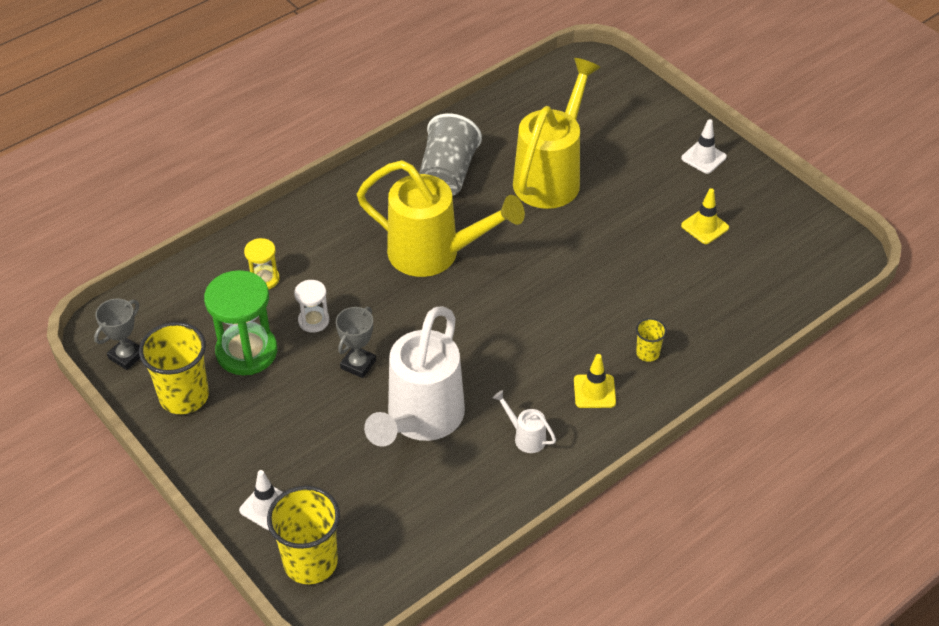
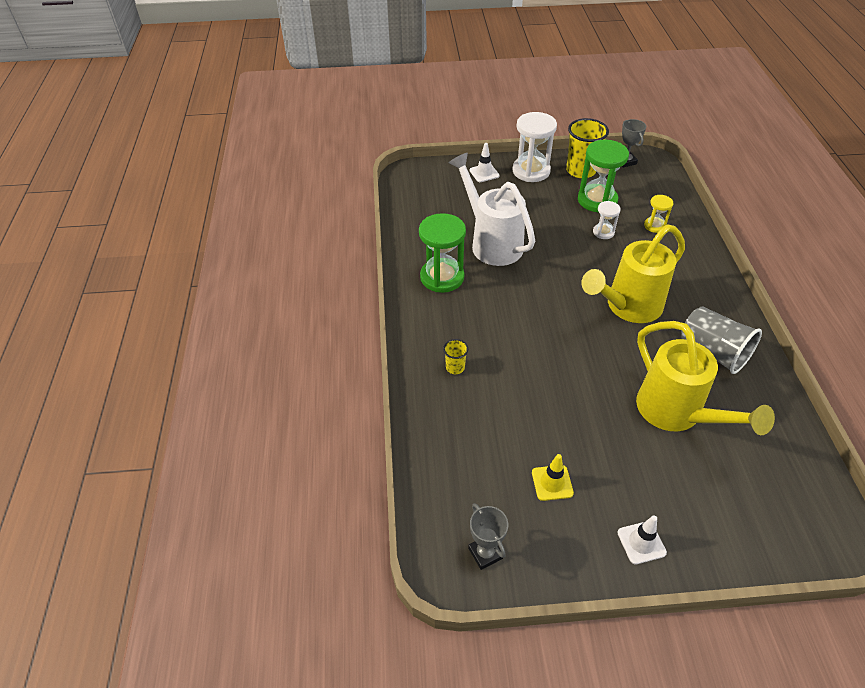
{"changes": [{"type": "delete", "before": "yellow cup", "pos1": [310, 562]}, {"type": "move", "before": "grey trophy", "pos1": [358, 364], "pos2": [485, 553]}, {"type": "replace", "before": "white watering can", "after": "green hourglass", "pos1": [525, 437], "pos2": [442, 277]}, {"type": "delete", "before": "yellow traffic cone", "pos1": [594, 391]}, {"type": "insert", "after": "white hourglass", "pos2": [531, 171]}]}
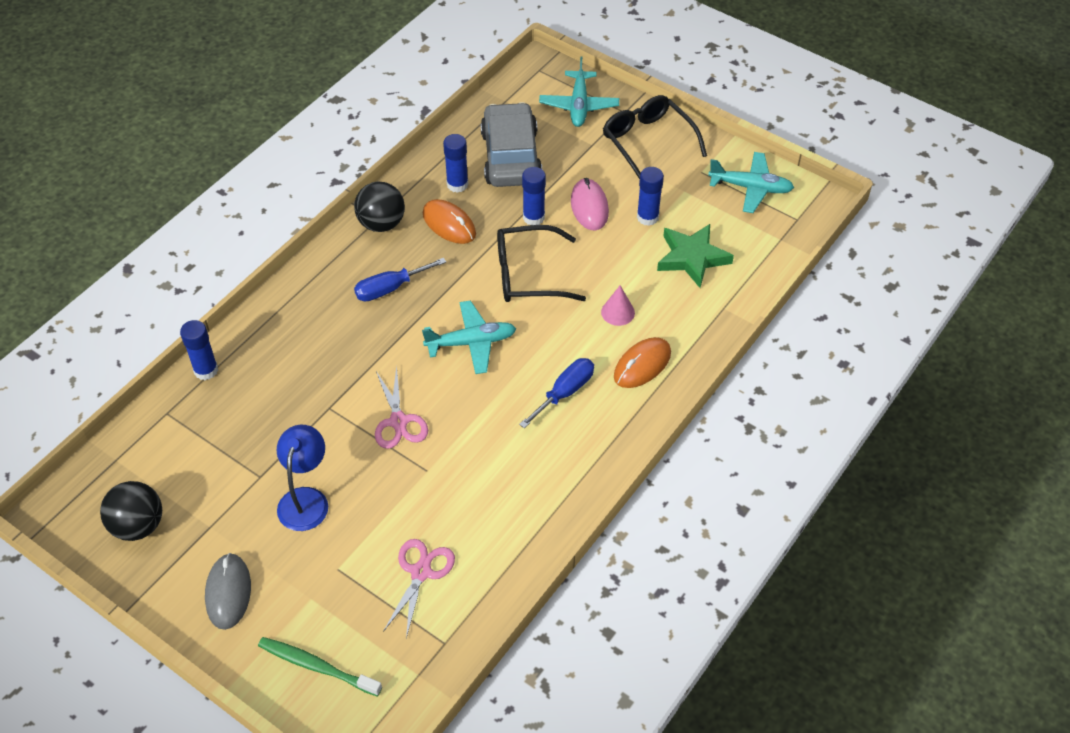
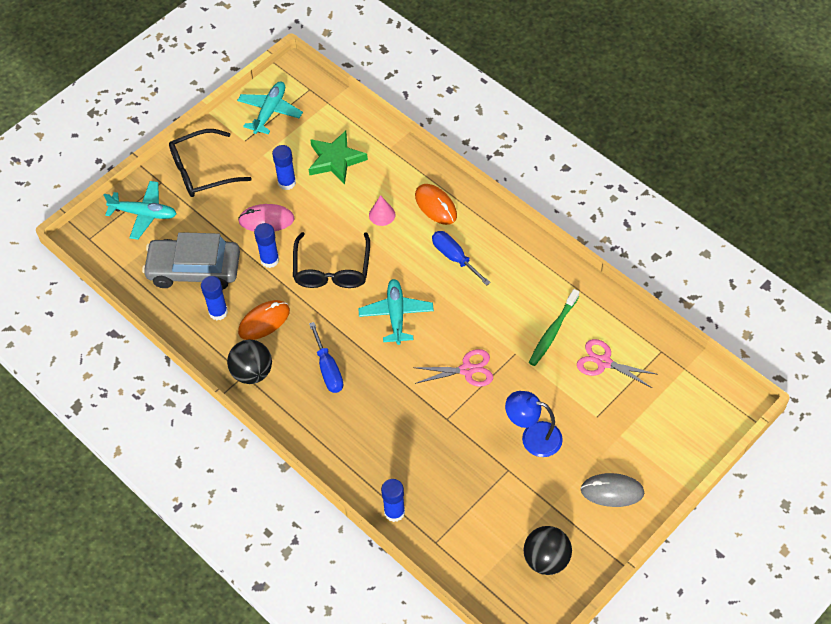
{"changes": [{"type": "move", "before": "green toothbrush", "pos1": [317, 666], "pos2": [553, 331]}]}
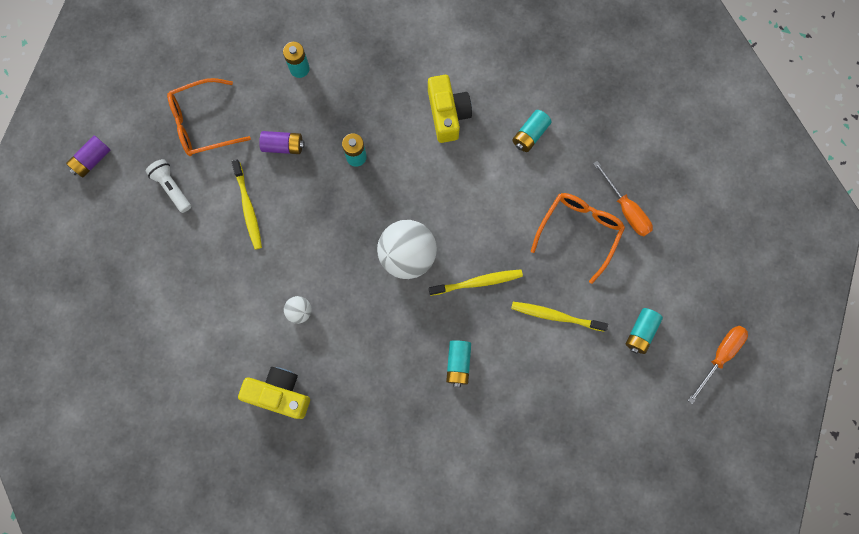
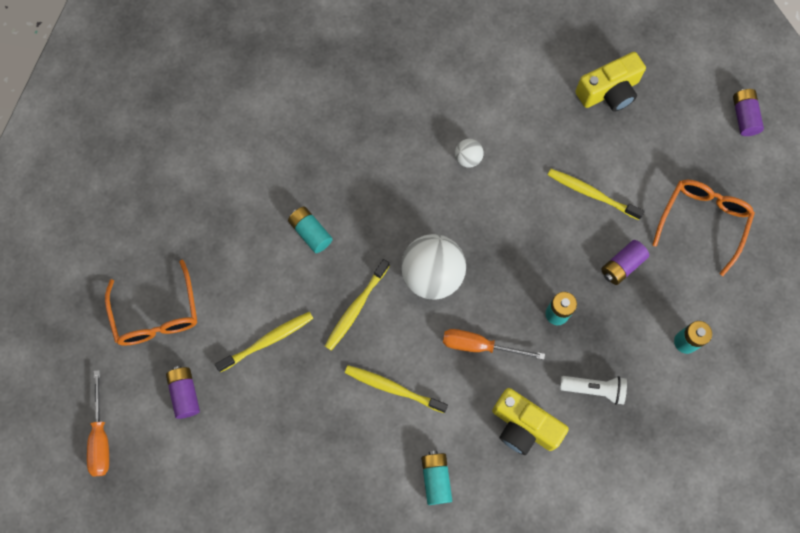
{"changes": [{"type": "move", "before": "white flashlight", "pos1": [172, 188], "pos2": [594, 389]}, {"type": "move", "before": "yellow camera", "pos1": [279, 394], "pos2": [609, 92]}, {"type": "move", "before": "orange glasses", "pos1": [579, 232], "pos2": [157, 314]}, {"type": "move", "before": "orange screwdriver", "pos1": [626, 209], "pos2": [479, 346]}, {"type": "recolor", "before": "turquoise battery", "after": "purple battery", "pos1": [640, 332], "pos2": [185, 394]}, {"type": "insert", "after": "yellow toothbrush", "pos2": [393, 388]}]}
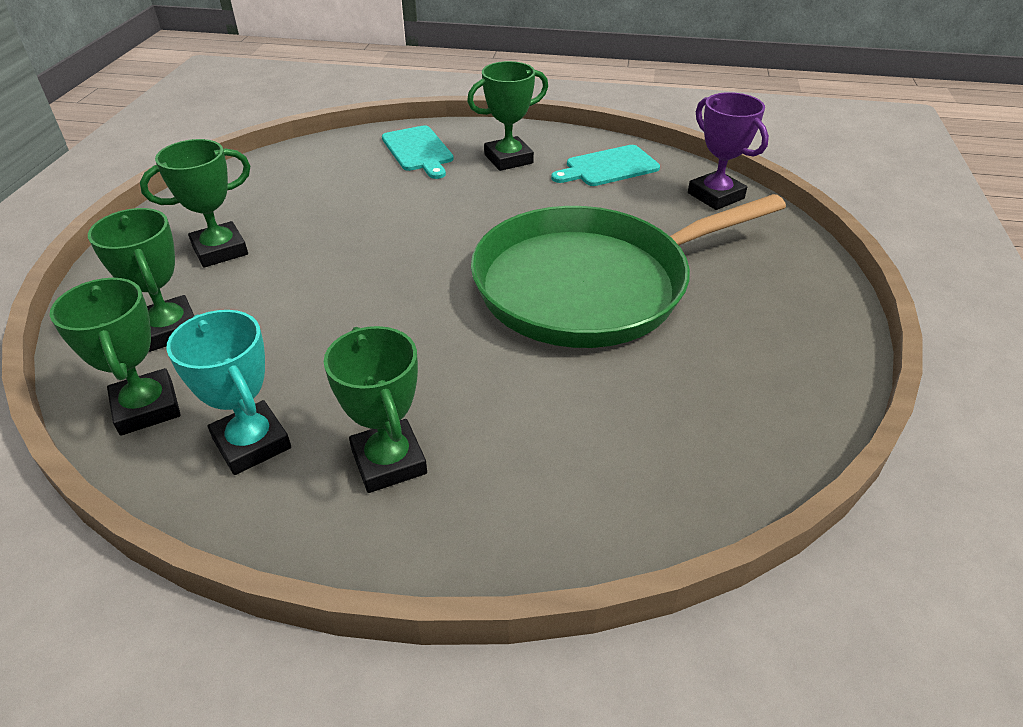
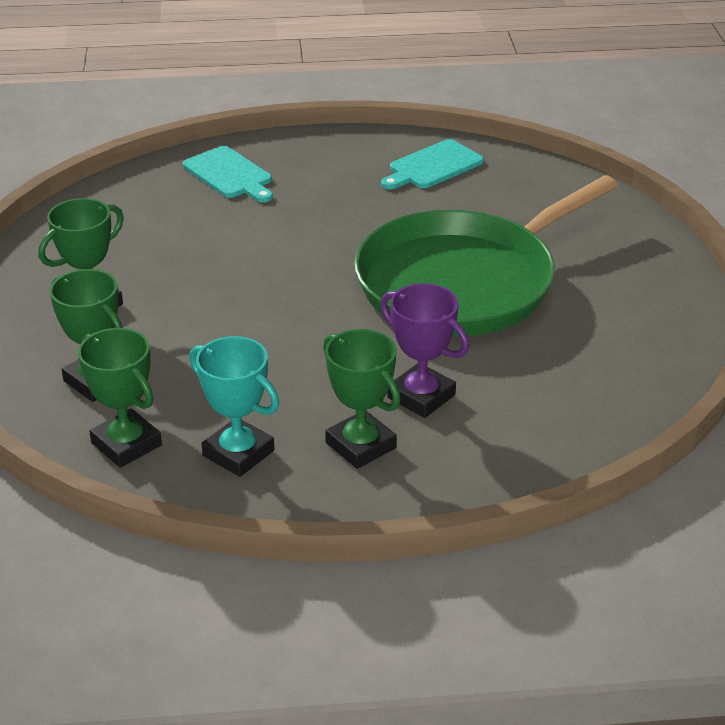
{"changes": [{"type": "delete", "before": "green trophy", "pos1": [508, 159]}, {"type": "move", "before": "purple trophy", "pos1": [715, 196], "pos2": [421, 396]}]}
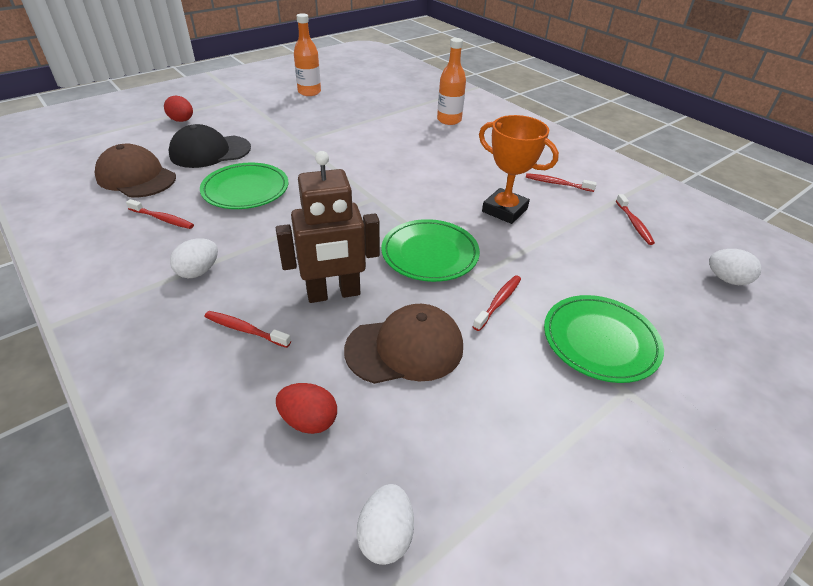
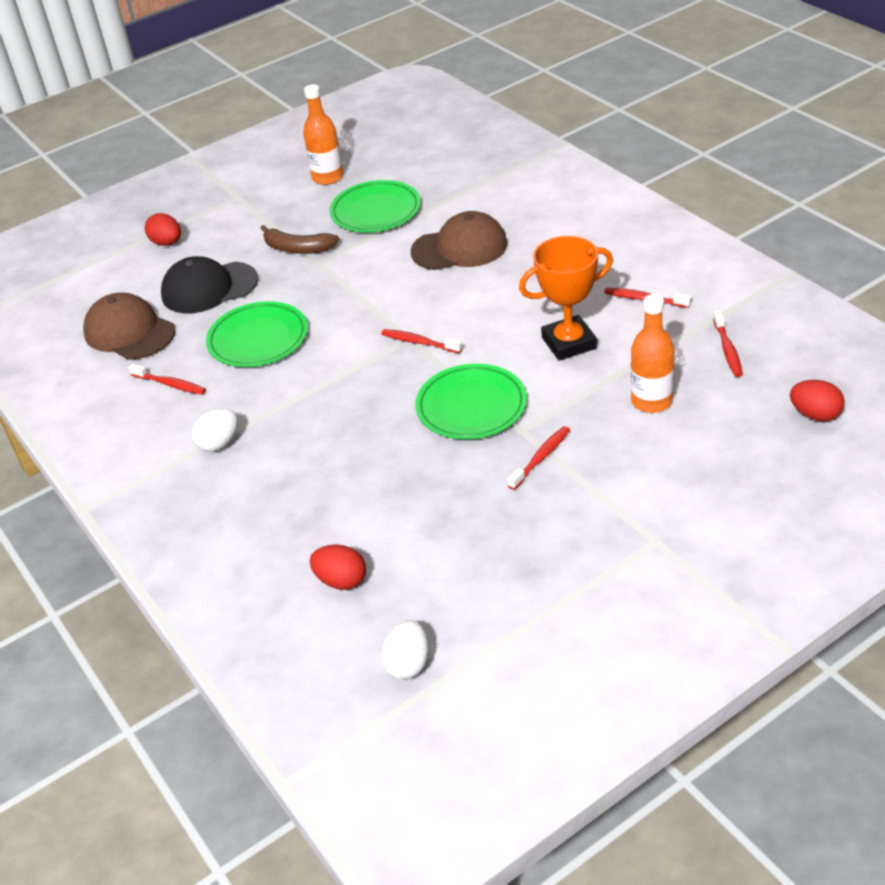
{"changes": [{"type": "move", "before": "red toothbrush", "pos1": [245, 330], "pos2": [419, 342]}, {"type": "delete", "before": "brown robot", "pos1": [333, 294]}, {"type": "move", "before": "brown cap", "pos1": [405, 348], "pos2": [460, 248]}, {"type": "move", "before": "orange bottle", "pos1": [449, 120], "pos2": [651, 401]}, {"type": "rotate", "before": "orange trophy", "pos1": [504, 210], "pos2": [569, 343], "turn": -60}, {"type": "move", "before": "green plate", "pos1": [600, 341], "pos2": [376, 211]}, {"type": "recolor", "before": "white egg", "after": "red egg", "pos1": [726, 279], "pos2": [815, 415]}, {"type": "insert", "after": "brown banana", "pos2": [298, 248]}]}
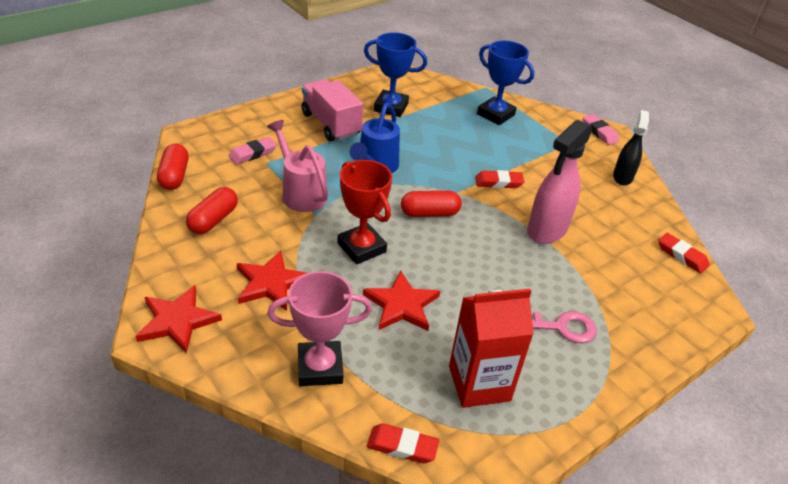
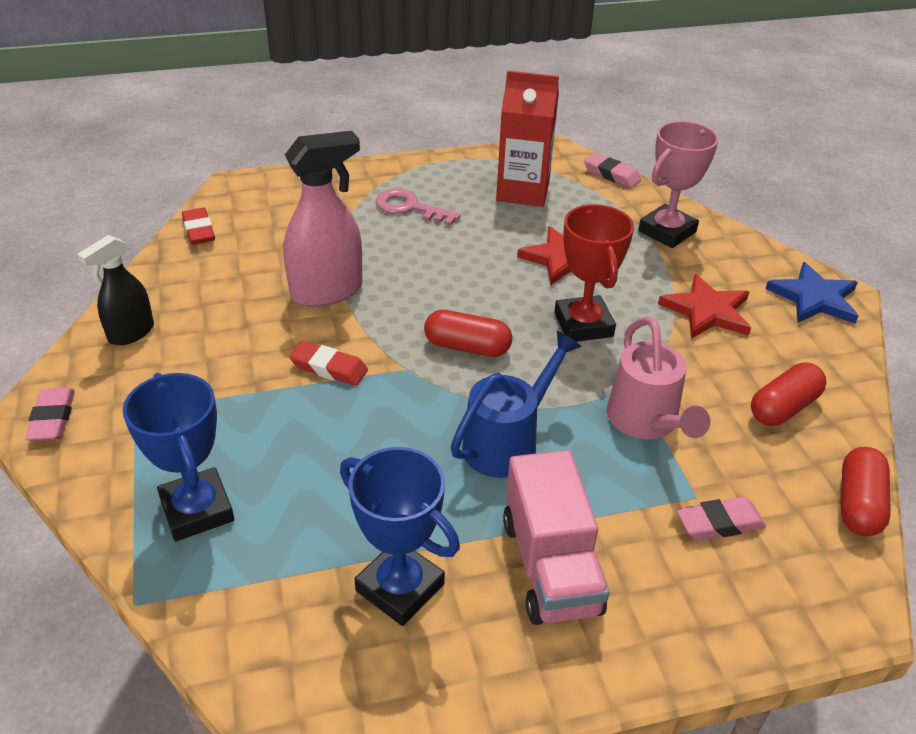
{"changes": [{"type": "recolor", "before": "red star", "after": "blue star", "pos1": [177, 321], "pos2": [814, 298]}, {"type": "rotate", "before": "pink trophy", "pos1": [320, 367], "pos2": [667, 231], "turn": -60}, {"type": "recolor", "before": "red eraser", "after": "pink eraser", "pos1": [402, 446], "pos2": [611, 175]}]}
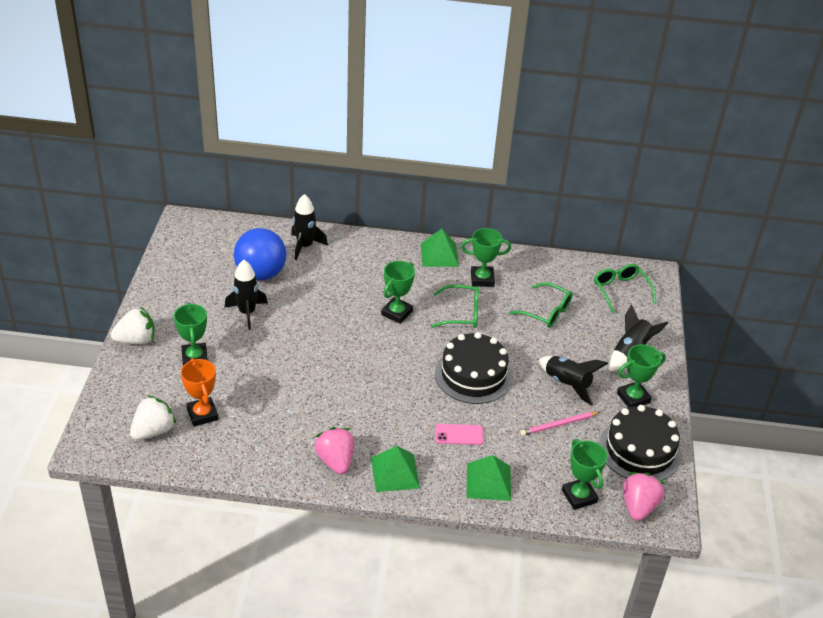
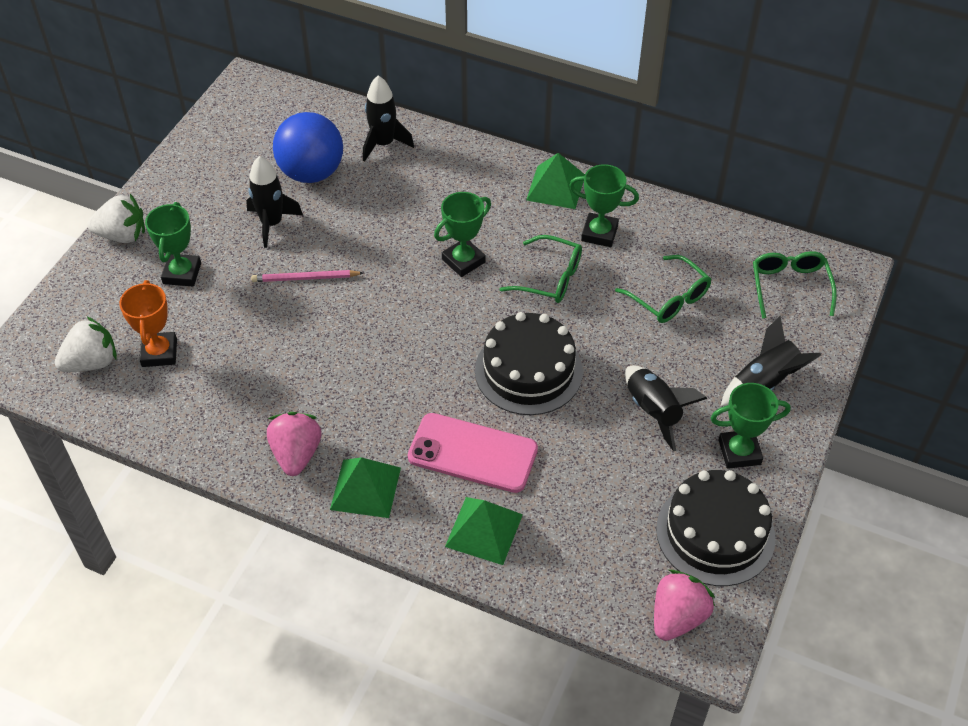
{"changes": [{"type": "resize", "before": "pink phone", "pos1": [459, 435], "pos2": [472, 453], "scale": 1.85}, {"type": "move", "before": "pink pencil", "pos1": [558, 425], "pos2": [305, 278]}, {"type": "delete", "before": "green trophy", "pos1": [579, 496]}]}
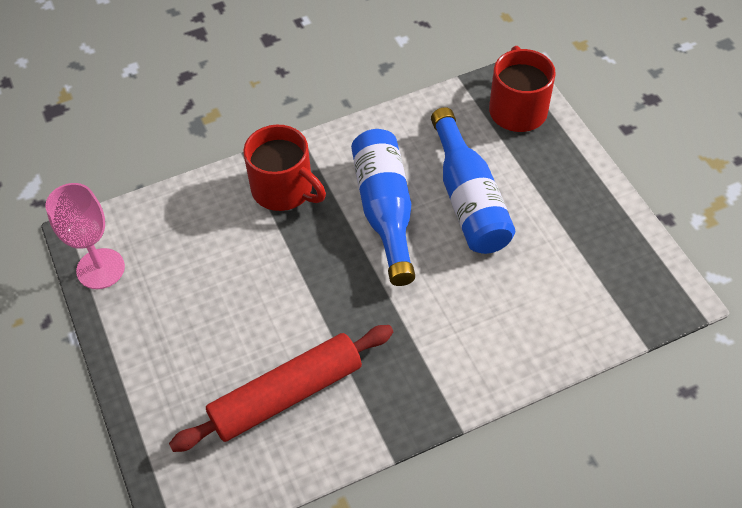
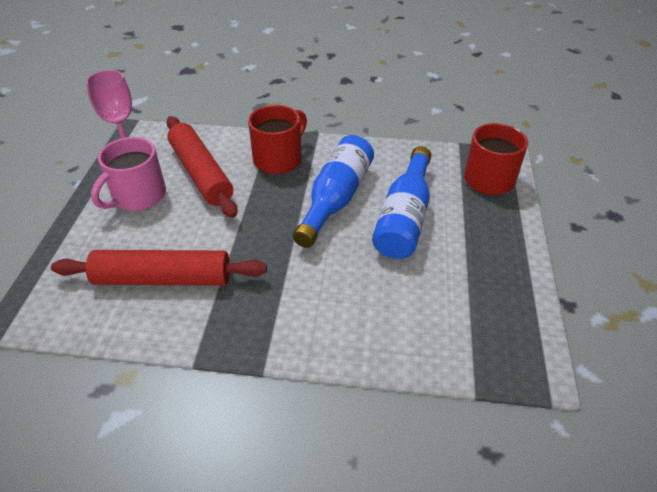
{"changes": [{"type": "rotate", "before": "red mug", "pos1": [284, 189], "pos2": [279, 159], "turn": -120}, {"type": "insert", "after": "pink mug", "pos2": [138, 196]}, {"type": "insert", "after": "red rolling pin", "pos2": [201, 173]}]}
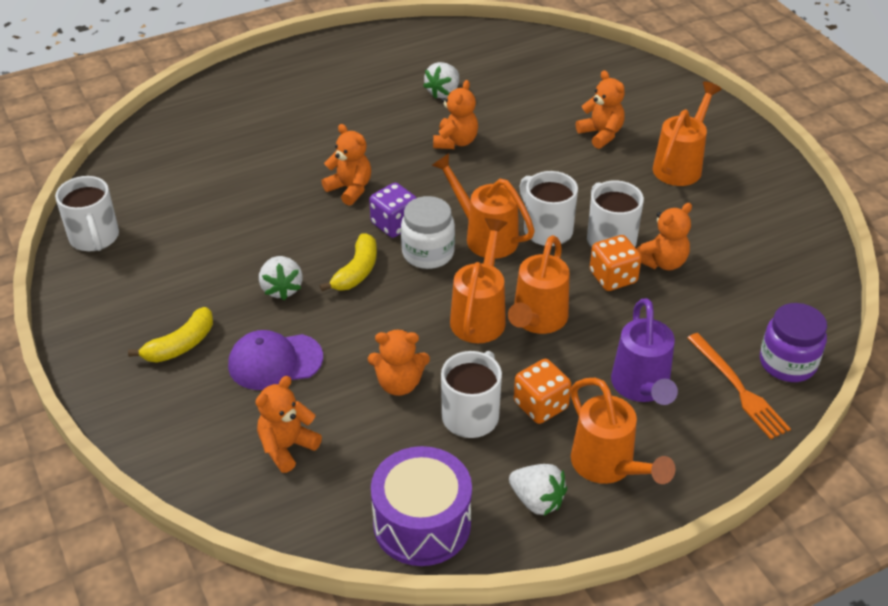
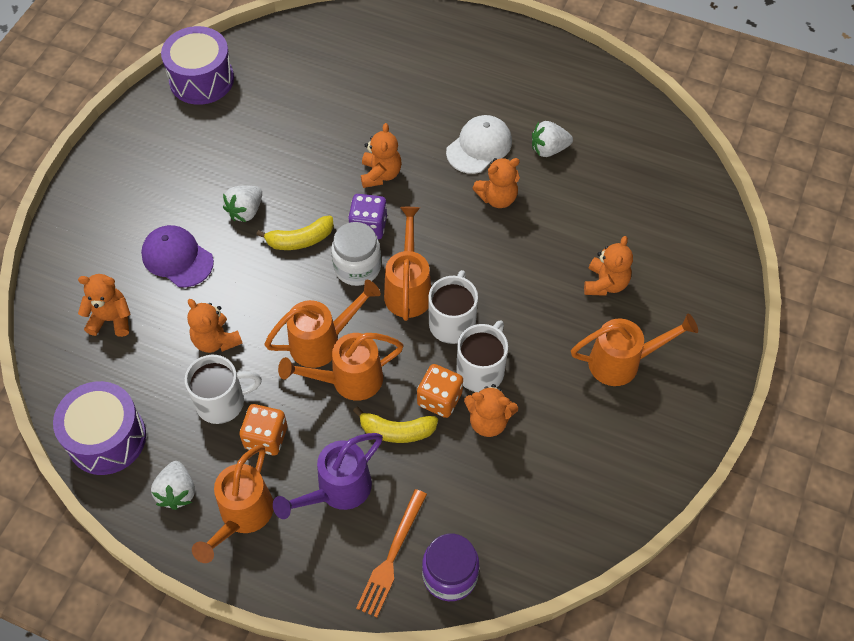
{"changes": [{"type": "replace", "before": "white mug", "after": "purple drum", "pos1": [94, 238], "pos2": [201, 79]}, {"type": "move", "before": "yellow banana", "pos1": [181, 345], "pos2": [397, 431]}, {"type": "insert", "after": "white cap", "pos2": [479, 146]}]}
